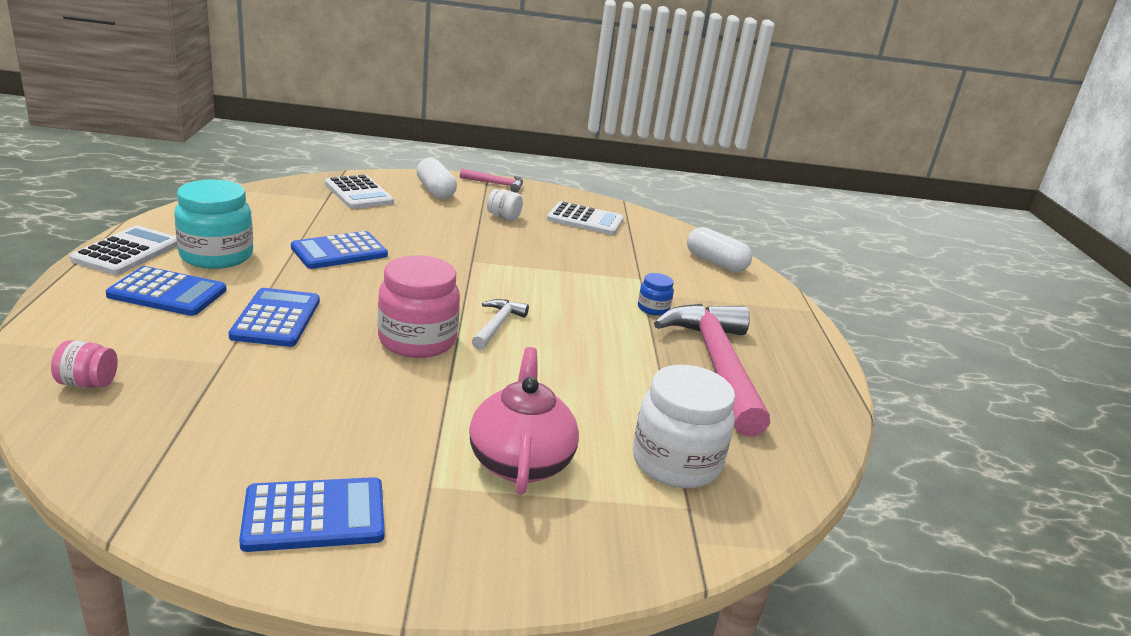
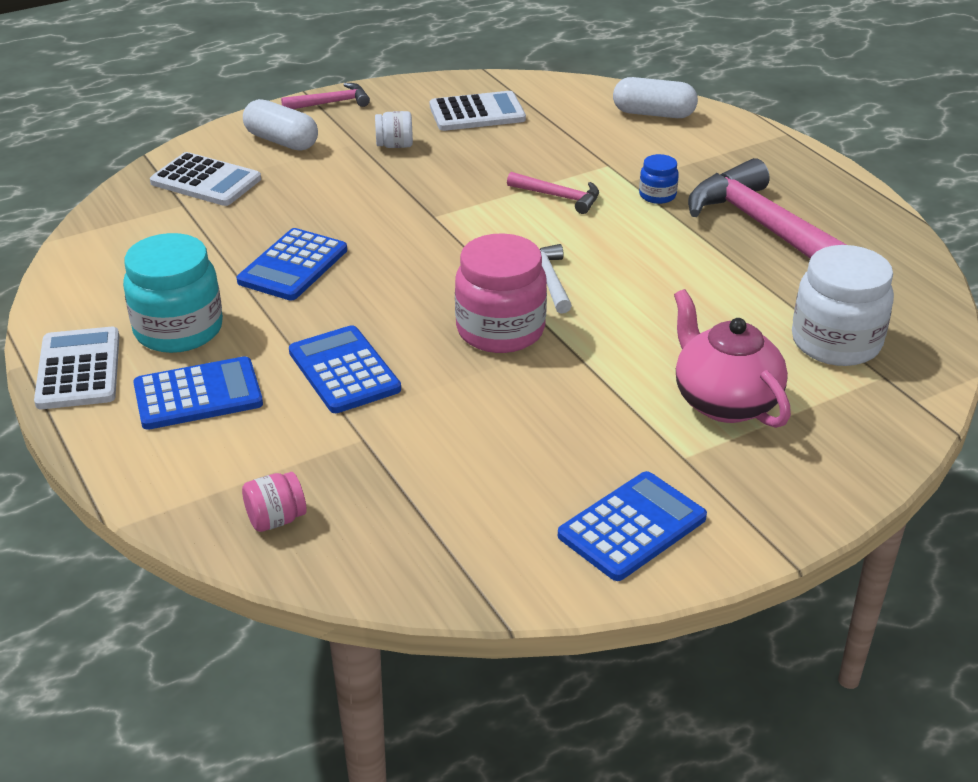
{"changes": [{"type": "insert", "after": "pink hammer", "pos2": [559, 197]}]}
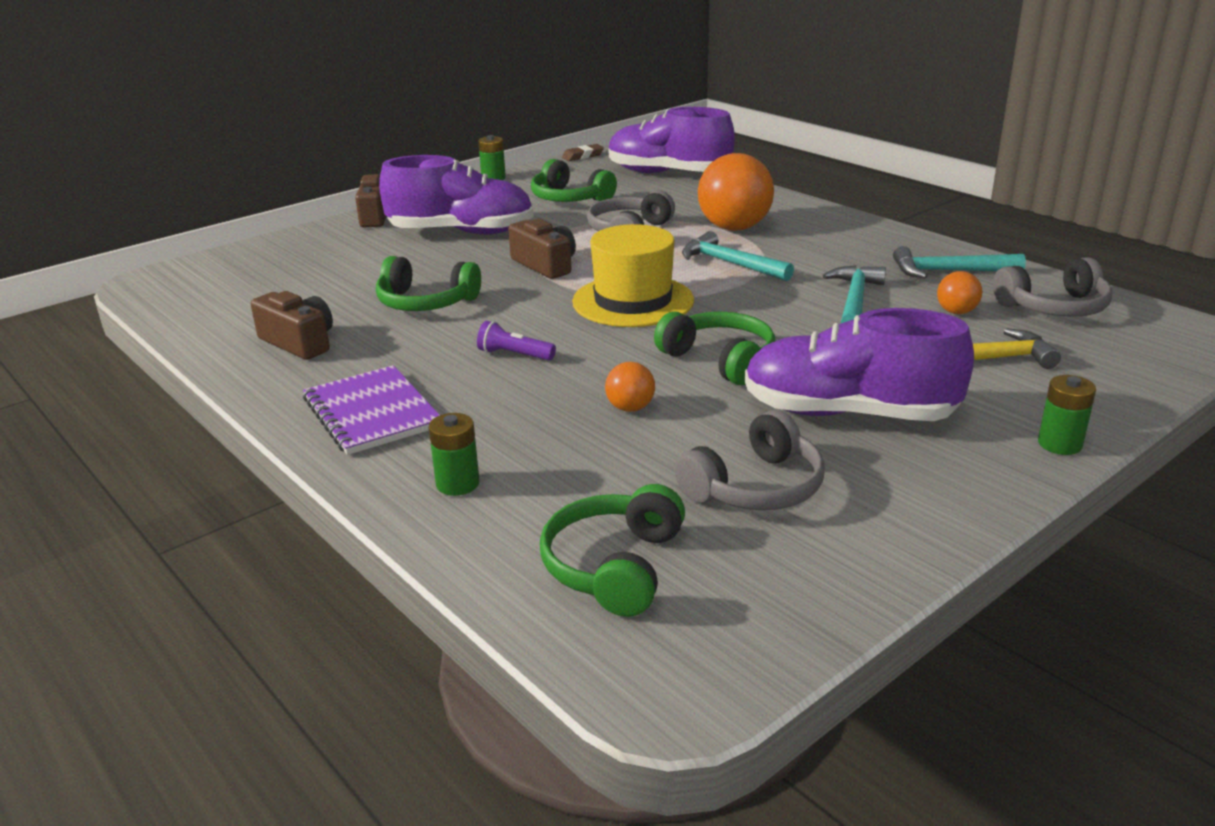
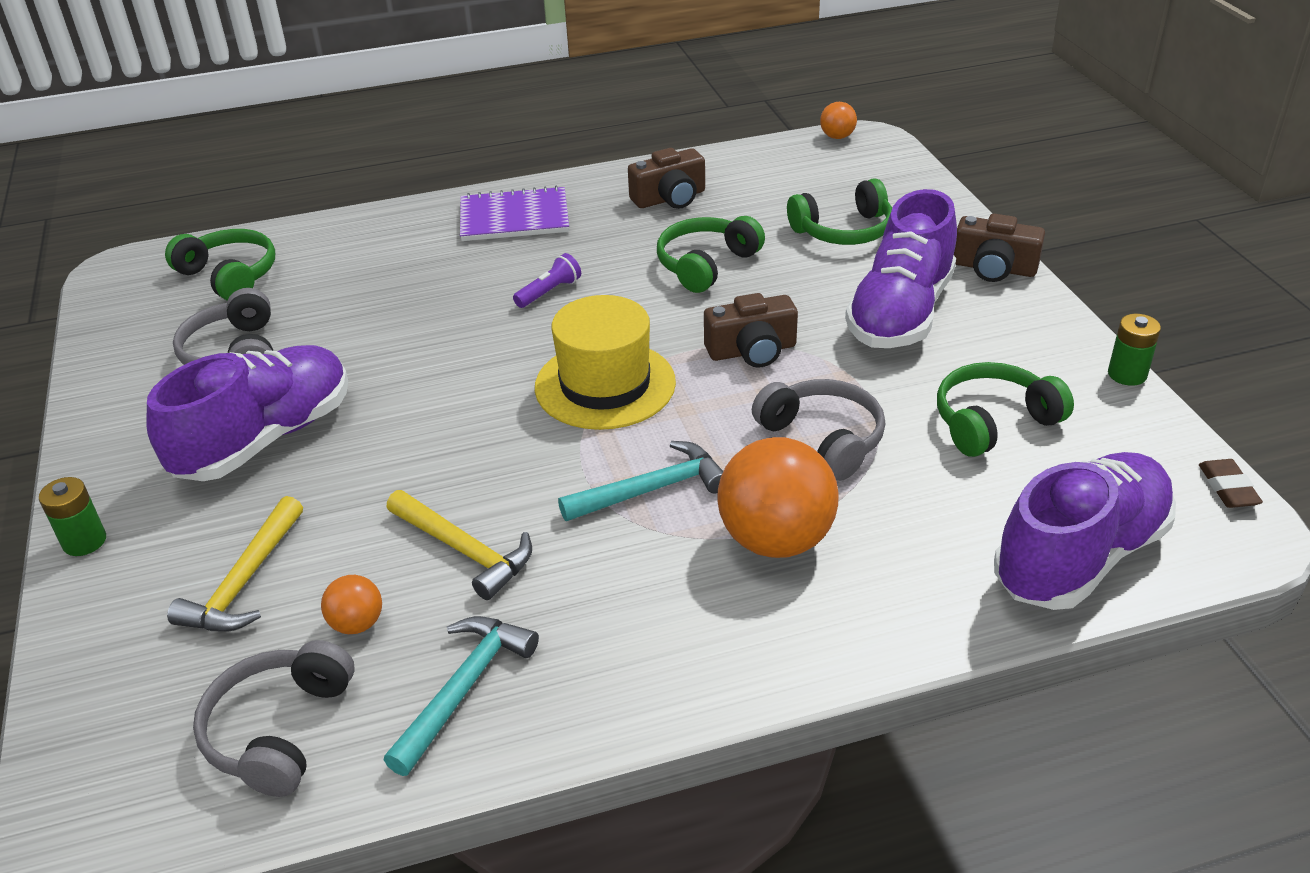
{"changes": [{"type": "delete", "before": "green battery", "pos1": [457, 484]}, {"type": "move", "before": "orange ball", "pos1": [630, 408], "pos2": [837, 137]}, {"type": "move", "before": "green headphones", "pos1": [720, 360], "pos2": [843, 231]}, {"type": "recolor", "before": "turquoise hammer", "after": "yellow hammer", "pos1": [854, 300], "pos2": [464, 550]}]}
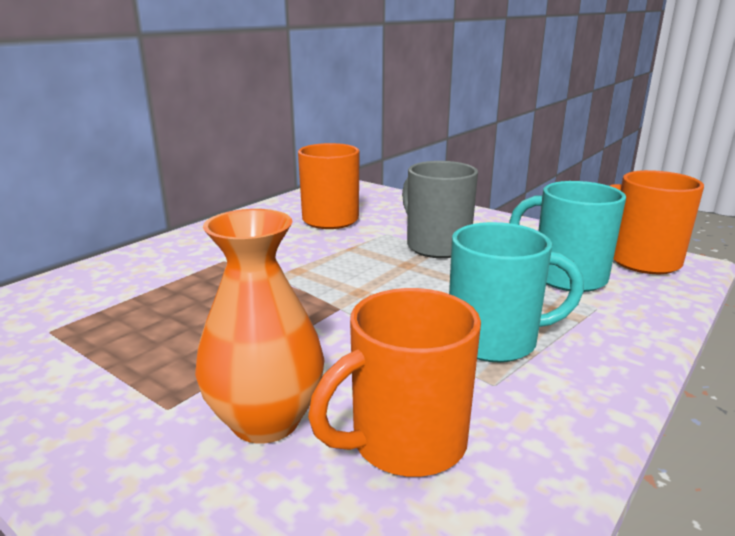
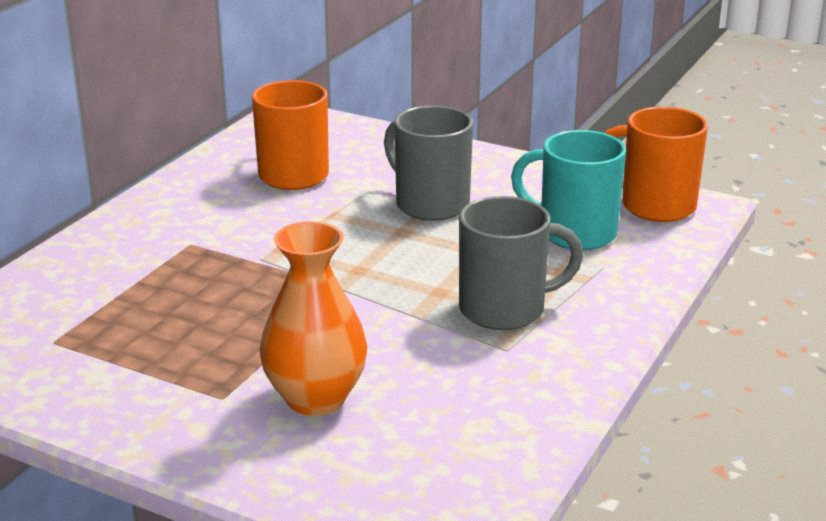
{"changes": [{"type": "delete", "before": "orange mug", "pos1": [405, 442]}, {"type": "recolor", "before": "turquoise mug", "after": "grey mug", "pos1": [495, 340], "pos2": [505, 309]}]}
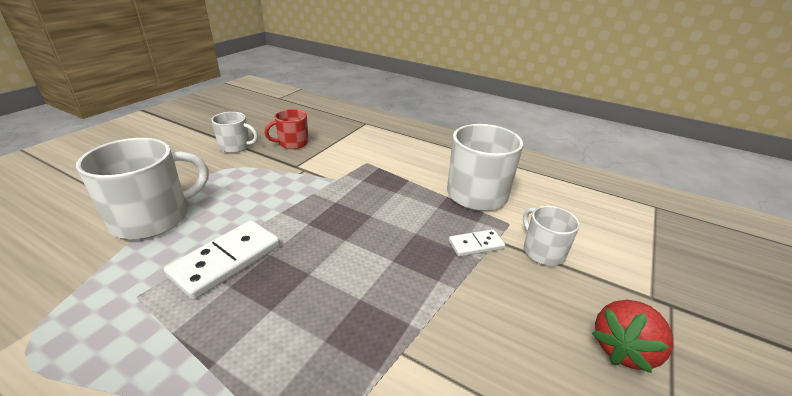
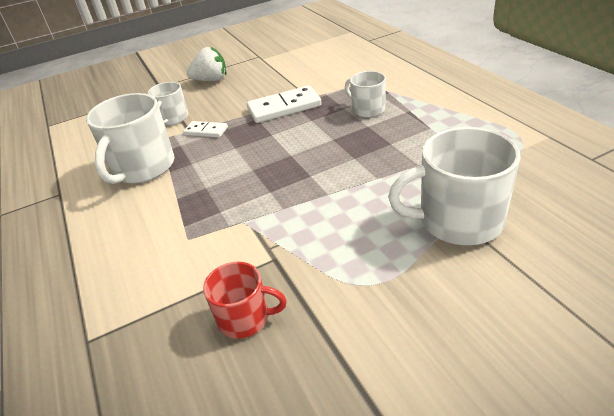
{"changes": [{"type": "move", "before": "white domino", "pos1": [226, 260], "pos2": [284, 107]}, {"type": "move", "before": "white mug", "pos1": [236, 146], "pos2": [367, 109]}, {"type": "recolor", "before": "red strawberry", "after": "white strawberry", "pos1": [623, 349], "pos2": [211, 80]}]}
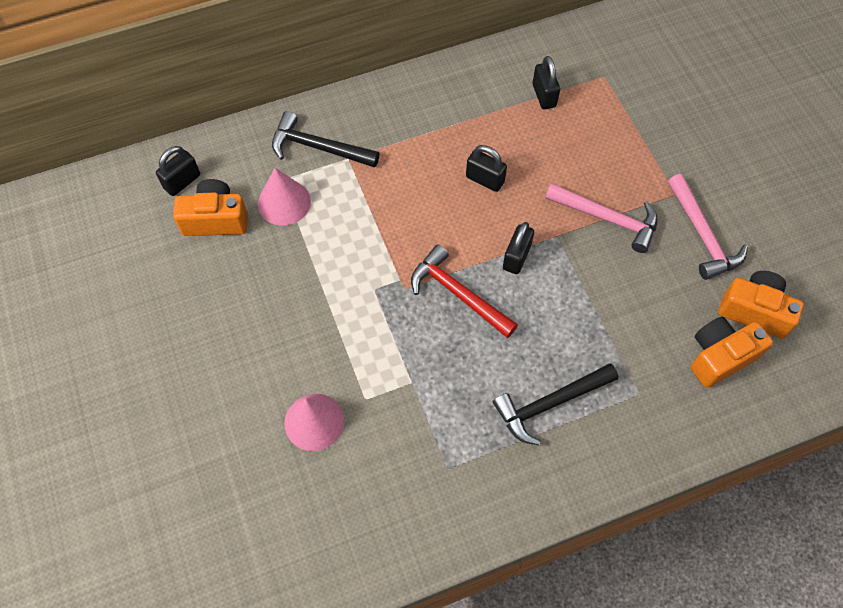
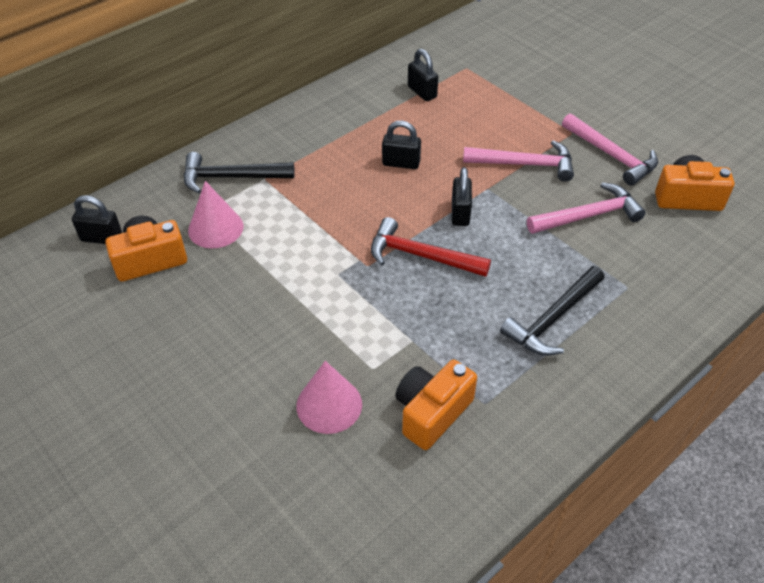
{"changes": [{"type": "rotate", "before": "black padlock", "pos1": [182, 182], "pos2": [102, 238], "turn": 75}, {"type": "move", "before": "orange camera", "pos1": [720, 357], "pos2": [432, 412]}, {"type": "insert", "after": "pink hammer", "pos2": [589, 216]}]}
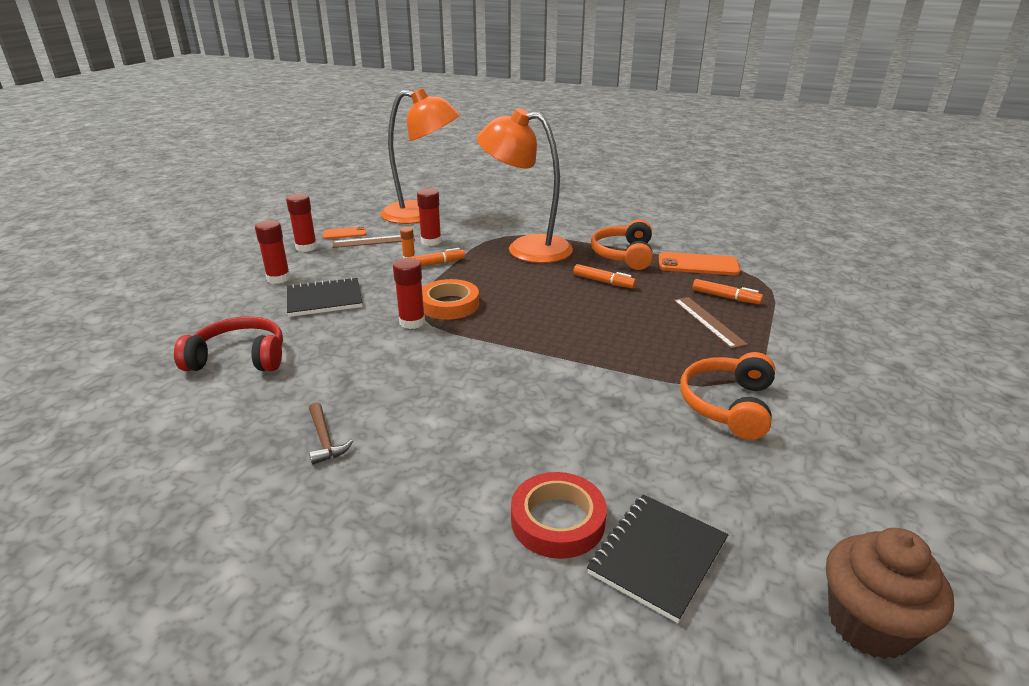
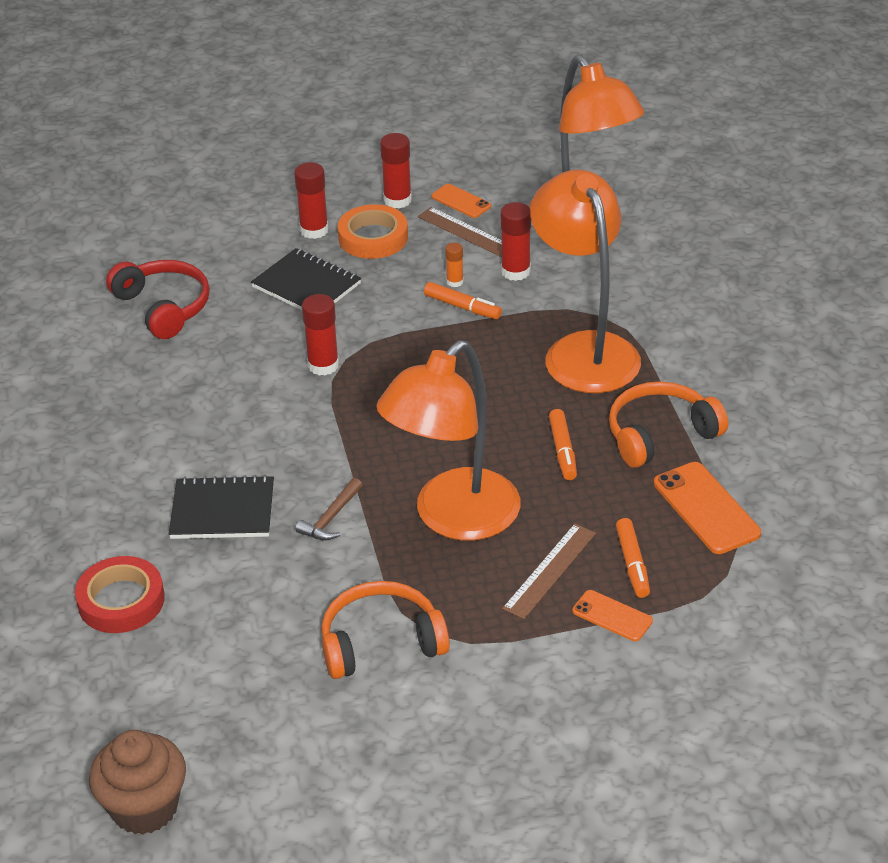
{"changes": [{"type": "move", "before": "brown hammer", "pos1": [325, 440], "pos2": [331, 518]}, {"type": "move", "before": "orange tape", "pos1": [449, 304], "pos2": [373, 237]}, {"type": "move", "before": "black notebook", "pos1": [657, 557], "pos2": [222, 510]}, {"type": "insert", "after": "orange lamp", "pos2": [453, 518]}, {"type": "insert", "after": "orange phone", "pos2": [612, 616]}]}
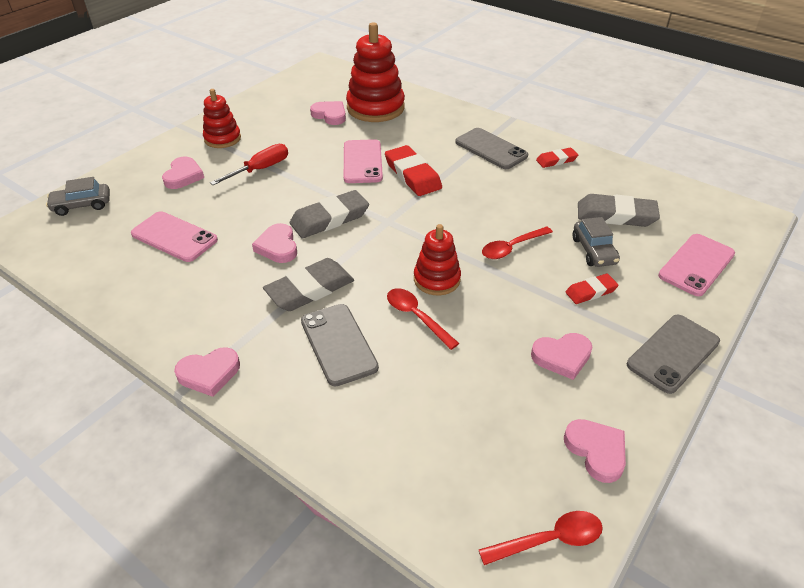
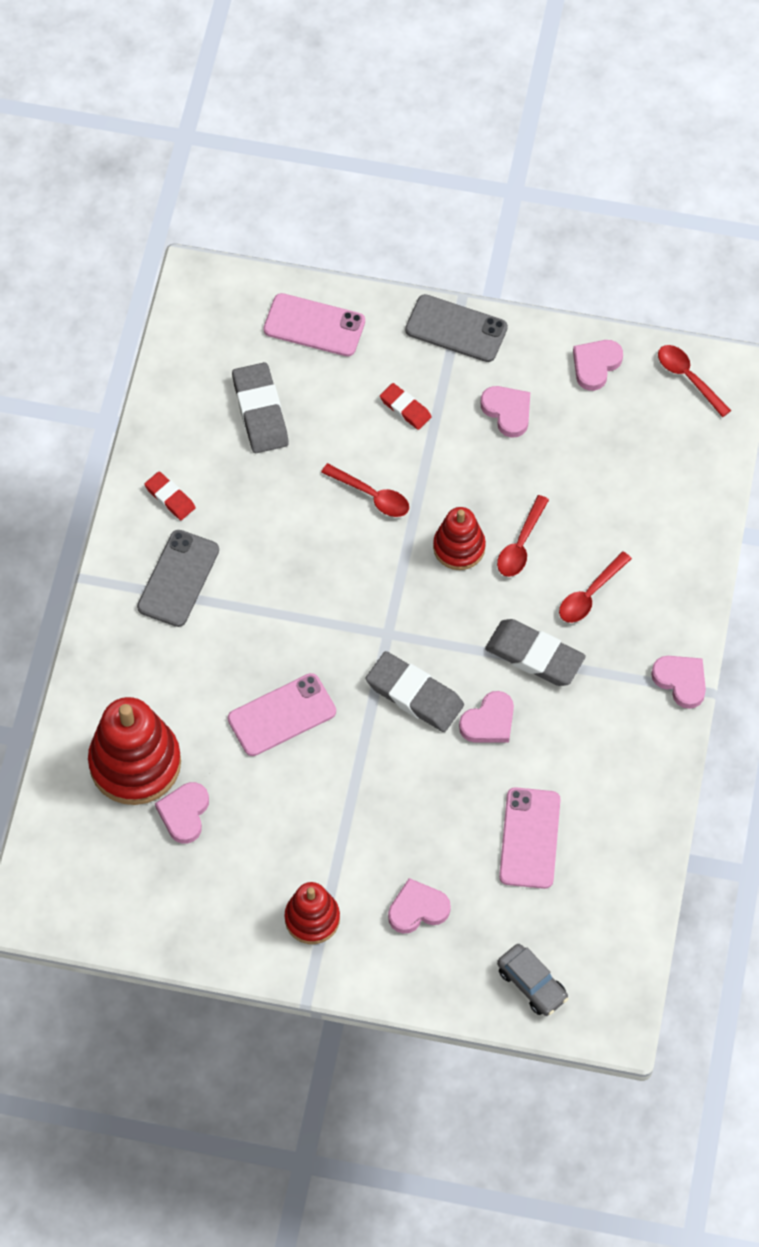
{"changes": [{"type": "delete", "before": "red screwdriver", "pos1": [260, 169]}, {"type": "replace", "before": "grey phone", "after": "red spoon", "pos1": [338, 344], "pos2": [590, 594]}, {"type": "delete", "before": "red eraser", "pos1": [412, 175]}, {"type": "delete", "before": "grey car", "pos1": [594, 251]}]}
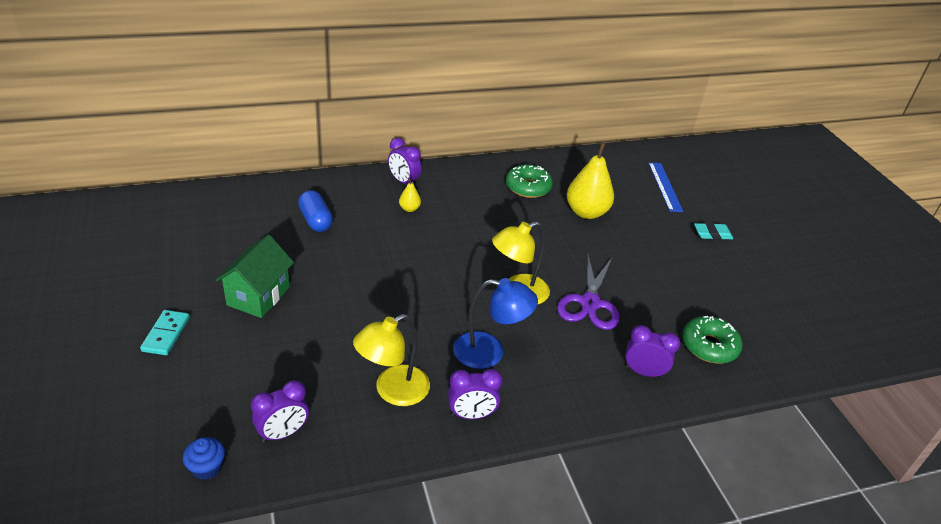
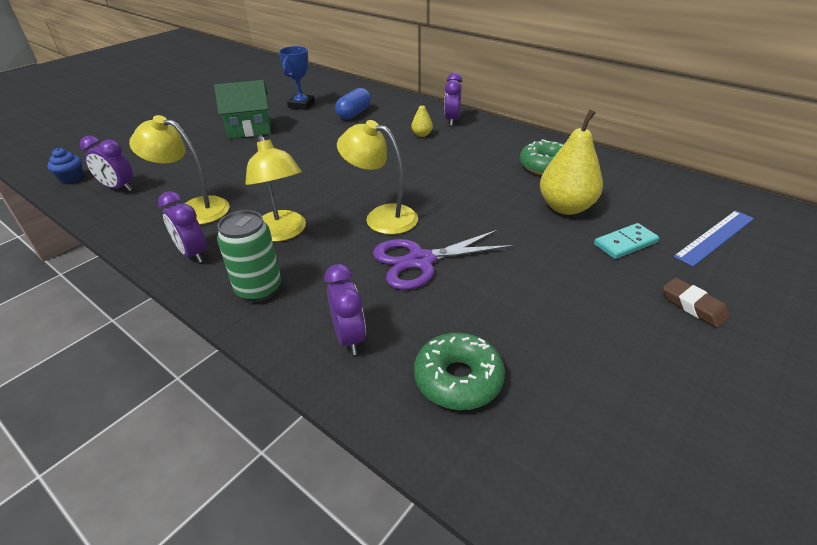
{"changes": [{"type": "move", "before": "turquoise domino", "pos1": [166, 334], "pos2": [625, 243]}, {"type": "recolor", "before": "blue lamp", "after": "yellow lamp", "pos1": [489, 352], "pos2": [282, 233]}, {"type": "recolor", "before": "turquoise eraser", "after": "brown eraser", "pos1": [712, 234], "pos2": [693, 306]}, {"type": "insert", "after": "green can", "pos2": [259, 289]}, {"type": "insert", "after": "blue trophy", "pos2": [301, 105]}]}
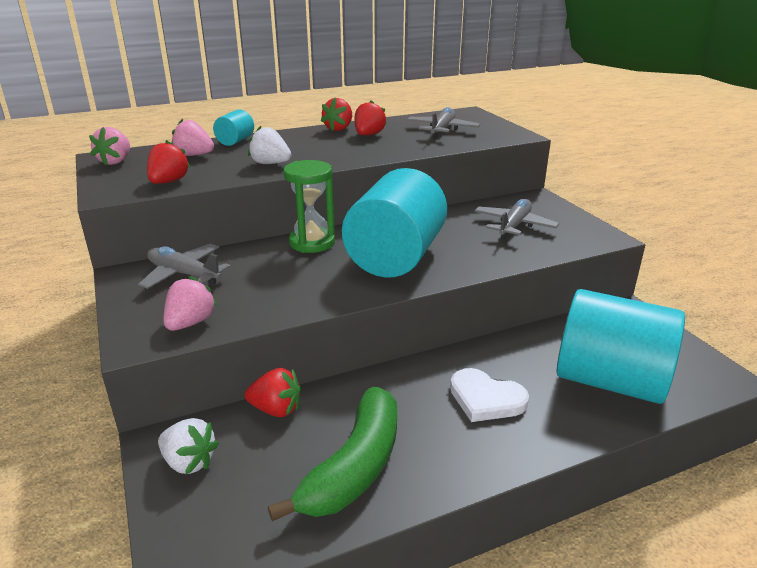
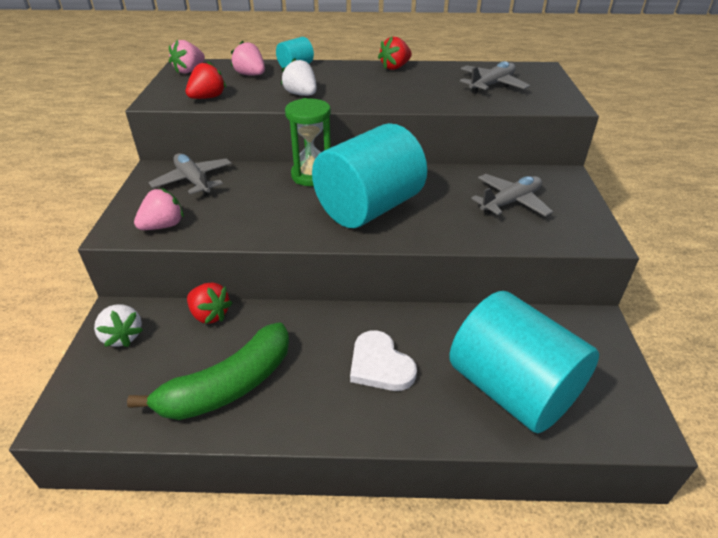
{"changes": [{"type": "delete", "before": "red strawberry", "pos1": [368, 135]}]}
